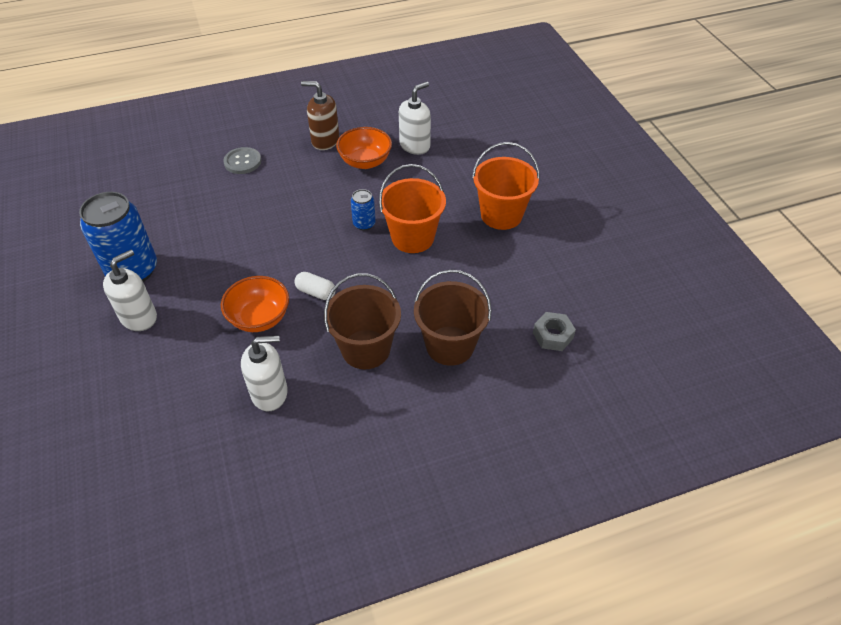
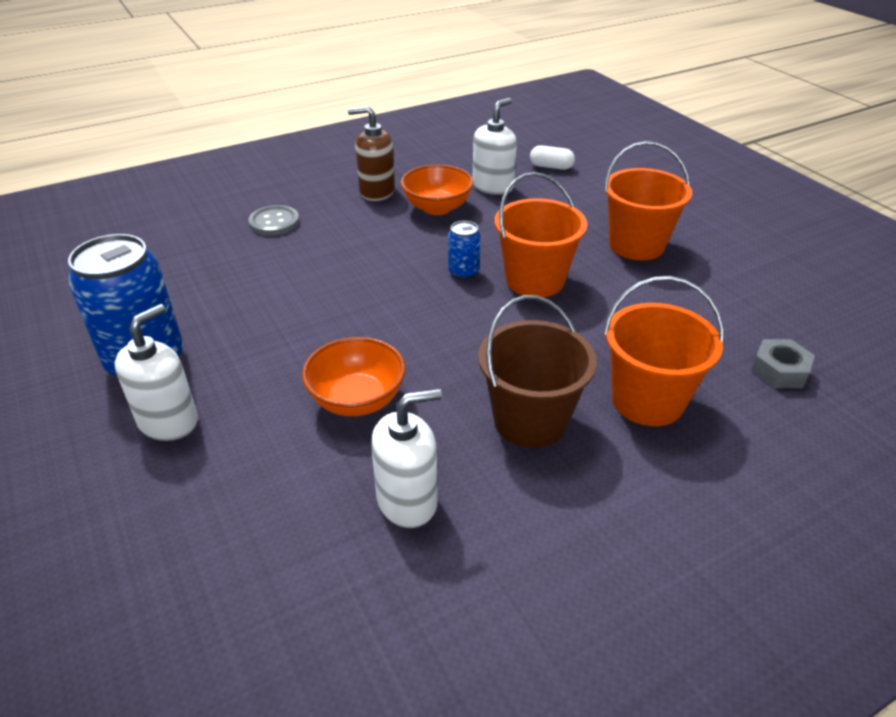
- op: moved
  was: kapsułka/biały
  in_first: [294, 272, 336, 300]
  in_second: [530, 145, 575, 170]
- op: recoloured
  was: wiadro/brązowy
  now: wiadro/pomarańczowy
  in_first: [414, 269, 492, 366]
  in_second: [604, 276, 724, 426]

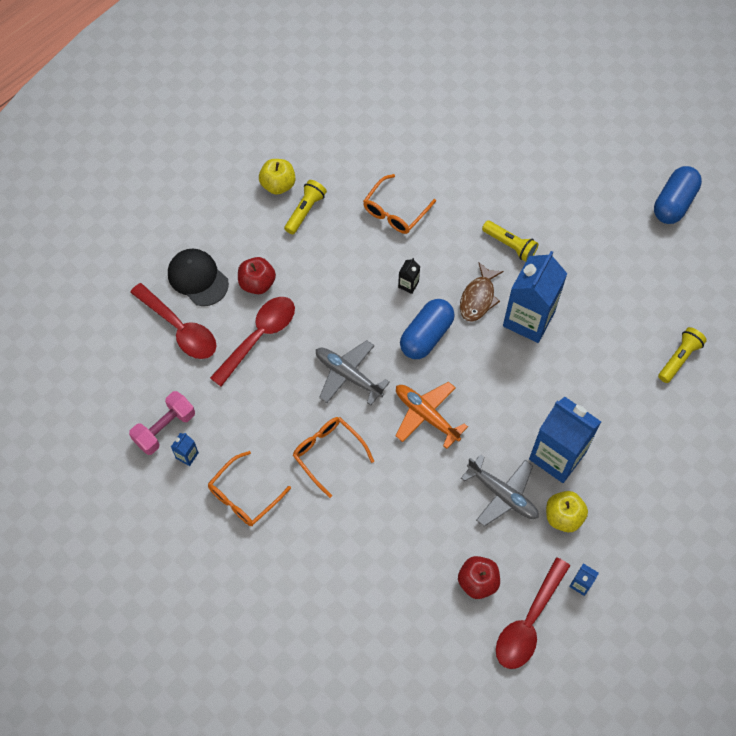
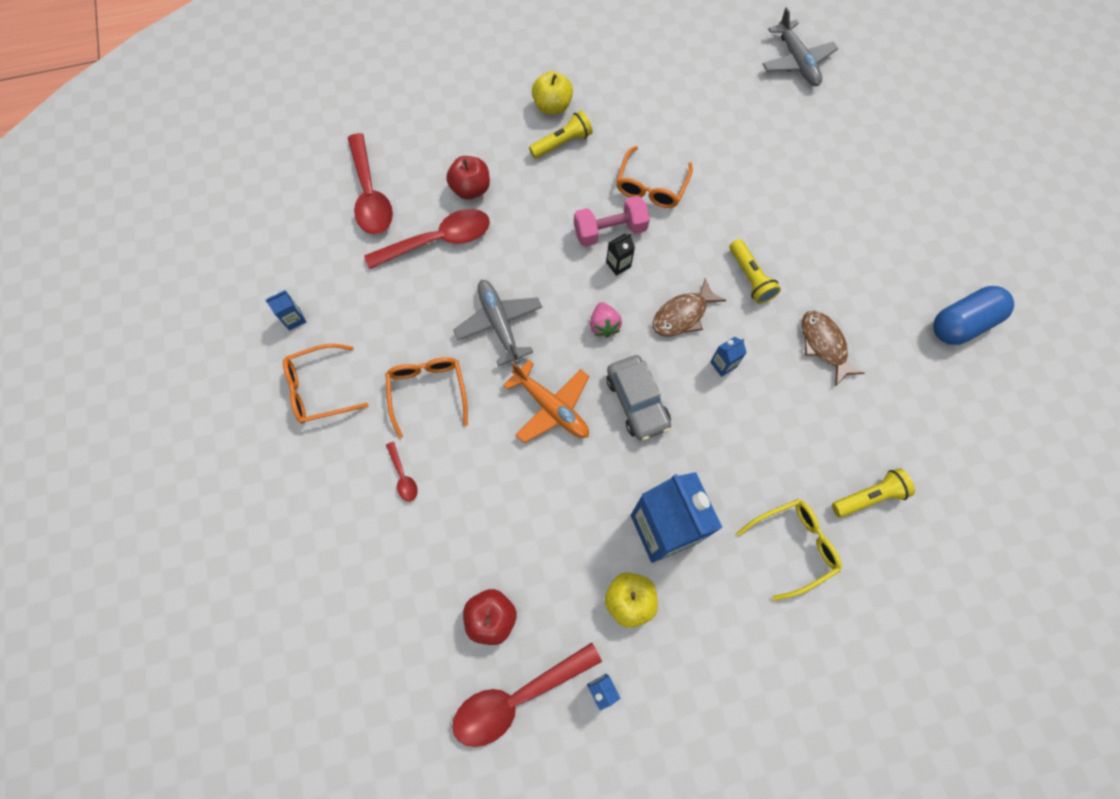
- op: removed
  was: czapka/czarny
  in_first: [168, 249, 229, 306]
- op: added
  now: łyżka/czerwony
  in_second: [386, 442, 418, 502]
- op: added
  now: samochód/szary
  in_second: [606, 355, 671, 441]
- op: added
  now: okulary/żółty
  in_second: [737, 499, 842, 601]
- op: added
  now: ryba/brązowy
  in_second: [802, 311, 864, 387]
- op: moved
  was: hantel/różowy
  in_first: [129, 391, 195, 455]
  in_second: [574, 196, 650, 247]
- op: moved
  was: samolot/szary
  in_first: [461, 454, 539, 527]
  in_second: [763, 7, 838, 86]
- op: replaced
  was: kapsułka/niebieski
  now: truskawka/różowy
  in_first: [400, 299, 454, 359]
  in_second: [590, 302, 622, 338]
- op: turned
  was: okulary/pomarańczowy
  in_first: [363, 174, 436, 234]
  in_second: [616, 146, 693, 208]
  clockwise: -45
- op: turned
  was: samolot/pomarańczowy
  in_first: [395, 382, 468, 449]
  in_second: [503, 360, 589, 443]
  clockwise: 150
- op: resized
  was: karton mleka/niebieski
  in_first: [503, 251, 567, 343]
  in_second: [710, 337, 747, 377]
  ratio: 0.4

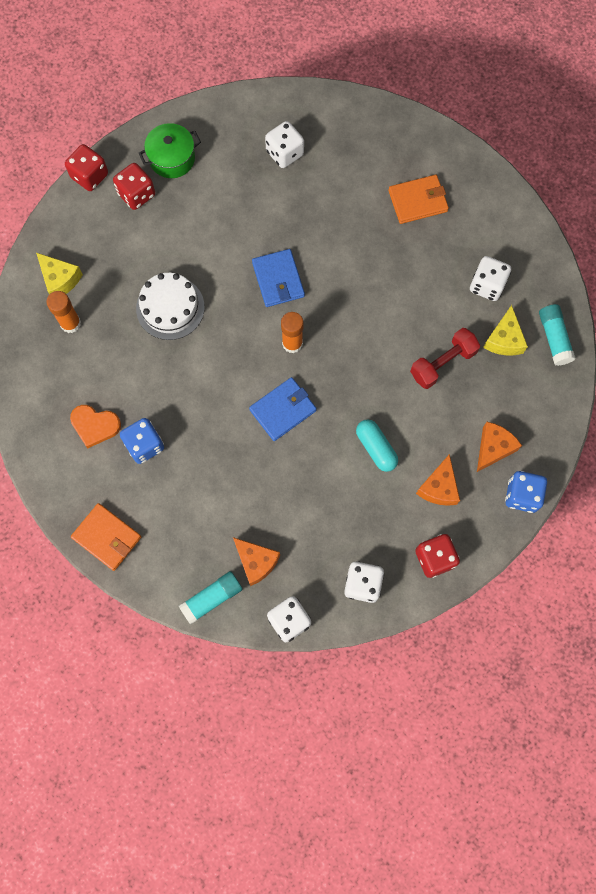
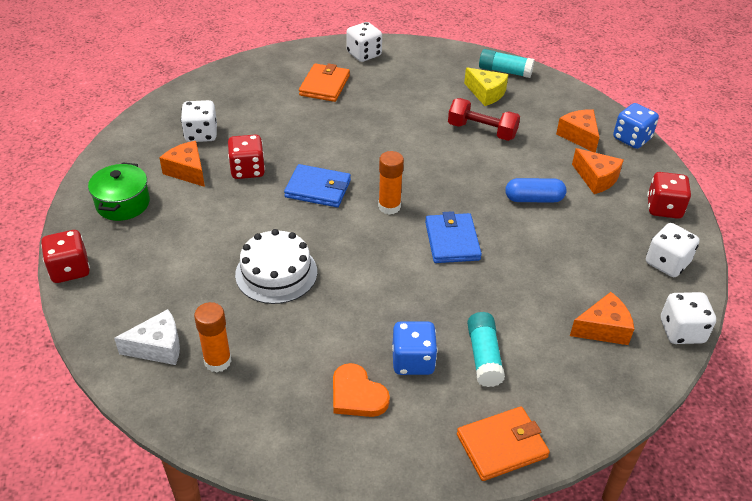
- op: added
  now: ser/pomarańczowy
  in_second: [159, 141, 205, 187]
- op: moved
  was: kostka do gry/czerwony
  in_first: [113, 163, 155, 210]
  in_second: [228, 135, 265, 179]
- op: moved
  was: klej w sztyfcie/turkusowy
  in_first: [178, 571, 243, 625]
  in_second: [467, 312, 505, 387]
- op: moved
  was: kostka do gry/biały
  in_first: [470, 256, 511, 301]
  in_second: [346, 22, 382, 62]
- op: recoloured
  was: ser/żółty
  now: ser/biały
  in_first: [36, 253, 83, 295]
  in_second: [114, 309, 180, 365]
- op: recoloured
  was: kapsułka/turkusowy
  now: kapsułka/niebieski
  in_first: [356, 419, 398, 472]
  in_second: [505, 178, 567, 203]
- op: turned
  was: serce/pomarańczowy
  in_first: [70, 405, 121, 448]
  in_second: [333, 363, 390, 417]
  clockwise: 90
- op: turned
  was: hantel/czerwony
  in_first: [410, 328, 480, 389]
  in_second: [448, 98, 520, 141]
  clockwise: -60

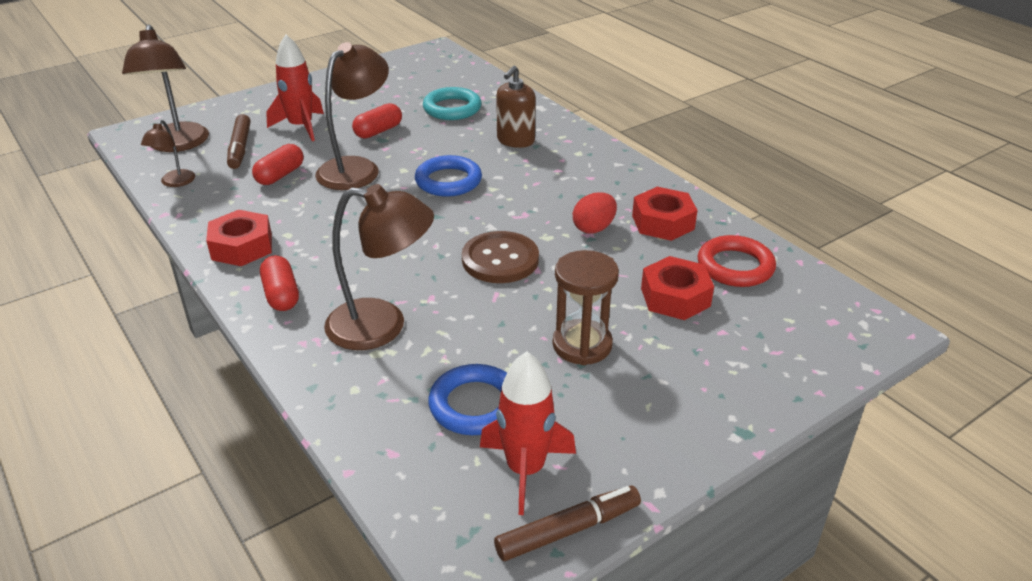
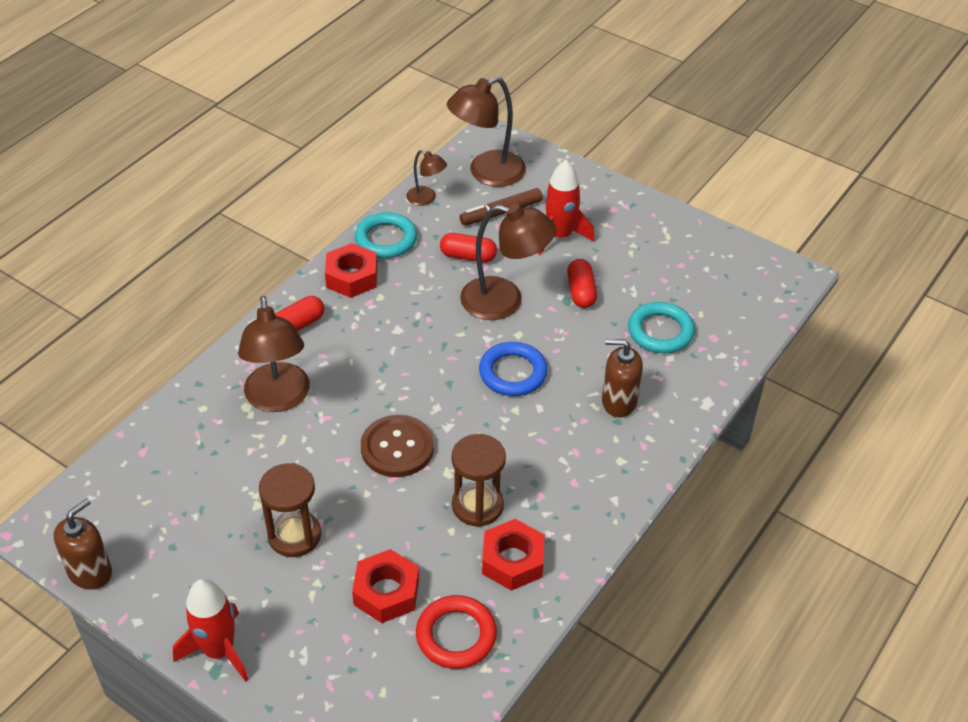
- op: removed
  was: pierścień/niebieski
  in_first: [428, 364, 507, 435]
- op: added
  now: pierścień/turkusowy
  in_second: [355, 212, 417, 258]
- op: moved
  was: rakieta/czerwony
  in_first: [480, 352, 576, 515]
  in_second: [173, 579, 248, 682]
- op: replaced
  was: flamaster/brązowy
  now: dozownik mydła/brązowy
  in_first: [494, 486, 641, 561]
  in_second: [54, 499, 112, 590]
- op: replaced
  was: jajko/czerwony
  now: klepsydra/brązowy
  in_first: [573, 192, 617, 234]
  in_second: [452, 434, 506, 527]
- op: turned
  was: lampka/brązowy
  in_first: [141, 120, 195, 187]
  in_second: [406, 150, 447, 206]
  clockwise: -135
- op: turned
  was: kapsułka/czerwony
  in_first: [352, 103, 402, 138]
  in_second: [567, 259, 597, 308]
  clockwise: 60

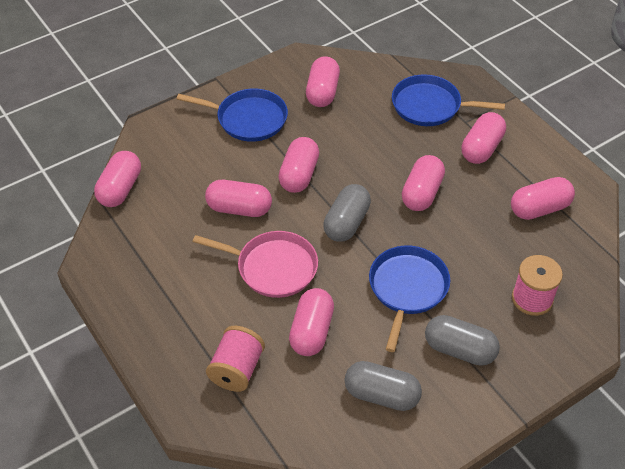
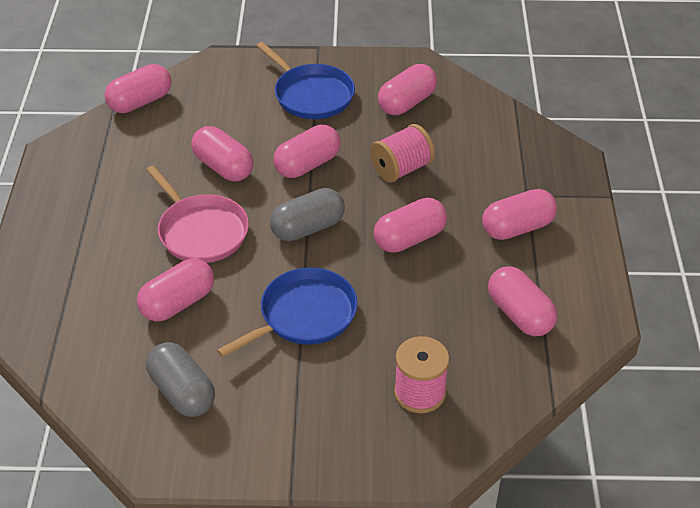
- op: removed
  was: patelnia/niebieski
  in_first: [392, 75, 505, 126]
- op: removed
  was: kapsułka/szary
  in_first: [425, 315, 500, 366]
- op: moved
  was: szpulka/różowy
  in_first: [206, 326, 265, 392]
  in_second: [370, 124, 435, 183]
- op: turned
  was: kapsułka/różowy
  in_first: [511, 177, 575, 220]
  in_second: [488, 266, 557, 336]
  clockwise: 45

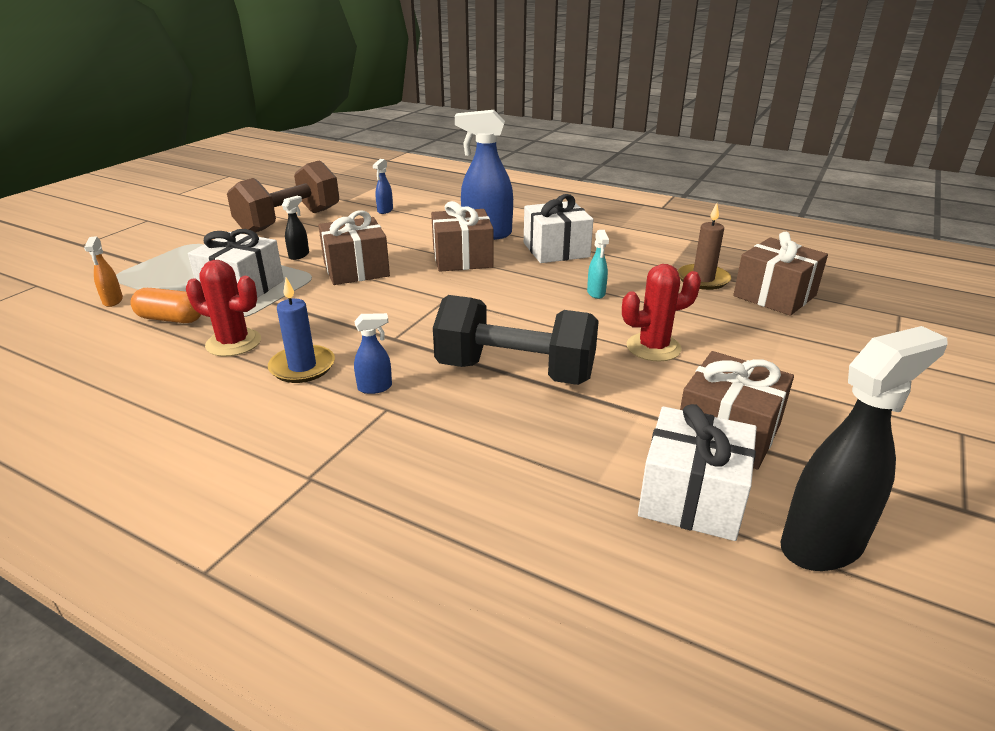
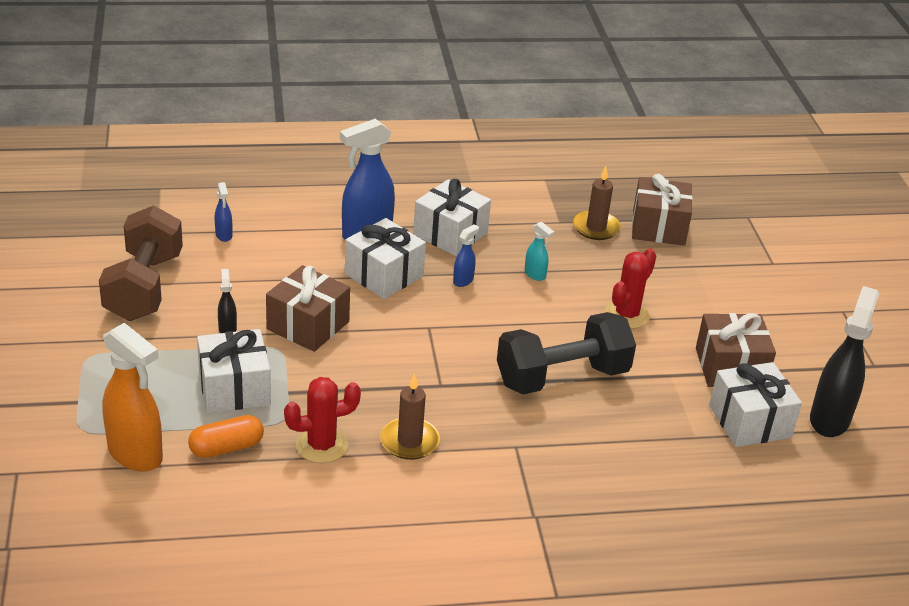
- op: moved
  was: spryskiwacz/niebieski
  in_first: [354, 313, 392, 394]
  in_second: [453, 224, 479, 287]
- op: recoloured
  was: świeca/niebieski
  now: świeca/brązowy
  in_first: [268, 277, 335, 383]
  in_second: [380, 373, 440, 460]
- op: recoloured
  was: prezent/brązowy
  now: prezent/biały
  in_first: [431, 201, 494, 272]
  in_second: [345, 218, 426, 299]
- op: resized
  was: spryskiwacz/pomarańczowy
  in_first: [84, 236, 123, 307]
  in_second: [102, 323, 163, 472]
  ratio: 2.16

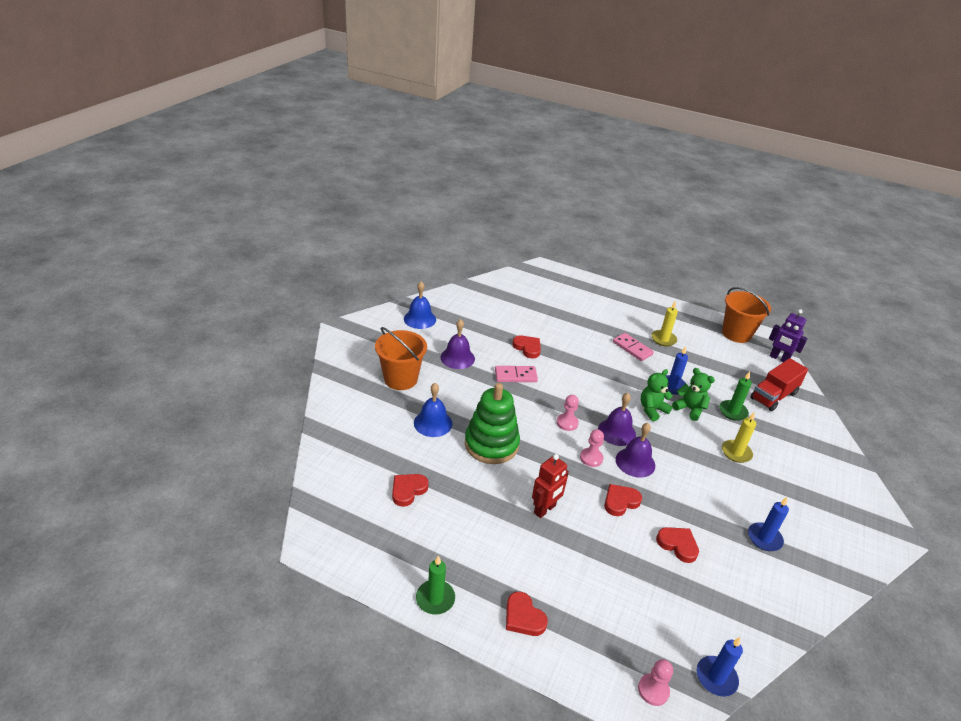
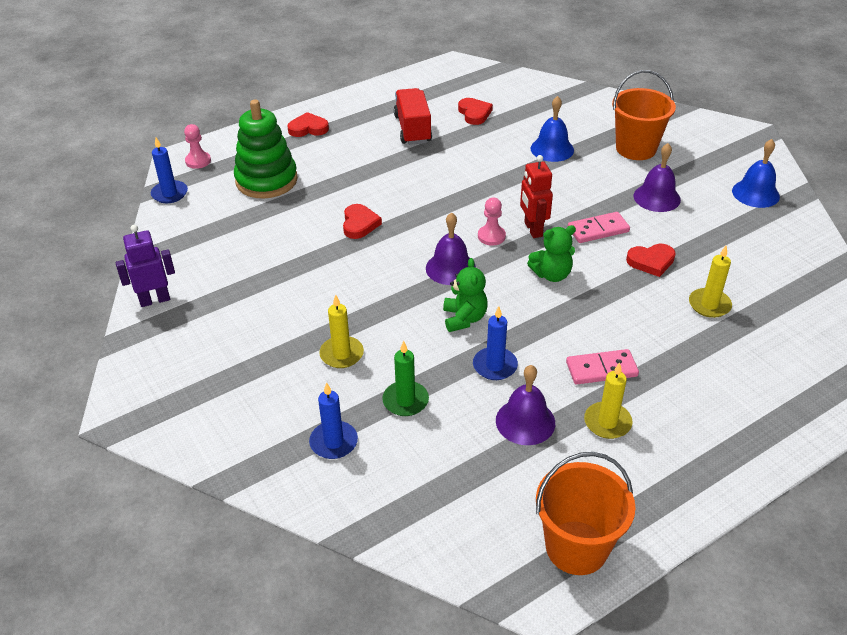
- op: removed
  was: świeca/zielony
  in_first: [416, 555, 455, 615]
- op: removed
  was: pionek/różowy
  in_first: [580, 429, 604, 467]
- op: removed
  was: serce/czerwony
  in_first: [656, 527, 699, 563]
- op: added
  now: świeca/żółty
  in_second: [689, 246, 732, 318]
- op: moved
  was: zabawka nakładanka/zielony
  in_first: [465, 383, 520, 464]
  in_second: [234, 100, 298, 198]
- op: moved
  was: robot/czerwony
  in_first: [532, 454, 569, 518]
  in_second: [520, 155, 553, 238]
- op: moved
  was: dzwonek/fioletowy
  in_first: [616, 423, 655, 478]
  in_second: [496, 365, 555, 445]
- op: moved
  was: miś/zielony
  in_first: [672, 368, 715, 421]
  in_second: [527, 225, 576, 282]
- op: moved
  was: świeca/niebieski
  in_first: [748, 497, 789, 551]
  in_second: [309, 382, 358, 459]
- op: moved
  was: ciężarówka/czerwony
  in_first: [750, 358, 808, 411]
  in_second: [394, 88, 432, 145]
- op: moved
  was: robot/fioletowy
  in_first: [769, 309, 808, 362]
  in_second: [116, 225, 175, 307]
- op: turned
  was: kostka domina/różowy
  in_first: [495, 366, 538, 382]
  in_second: [568, 212, 630, 243]
  clockwise: 45

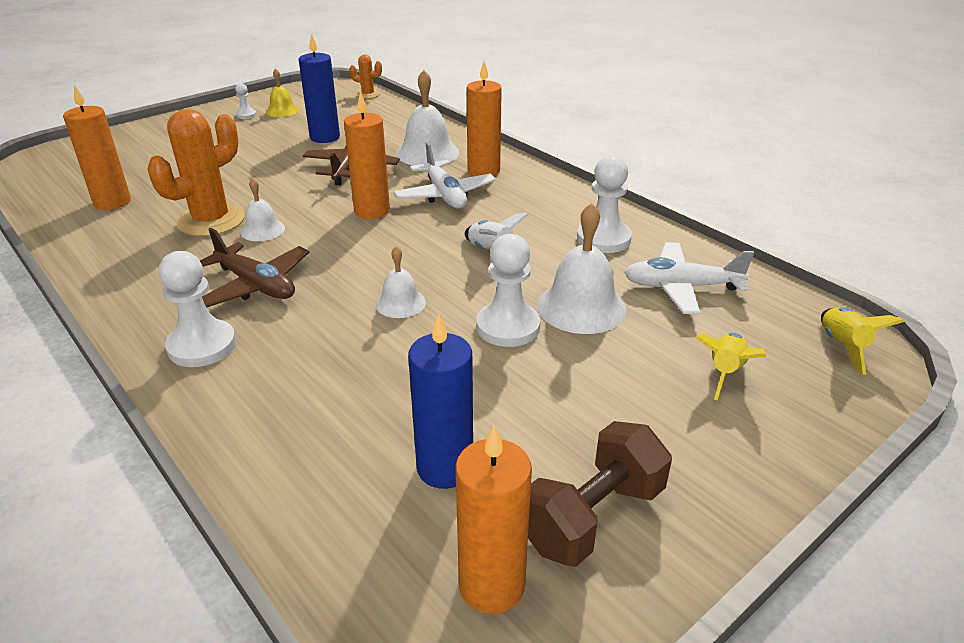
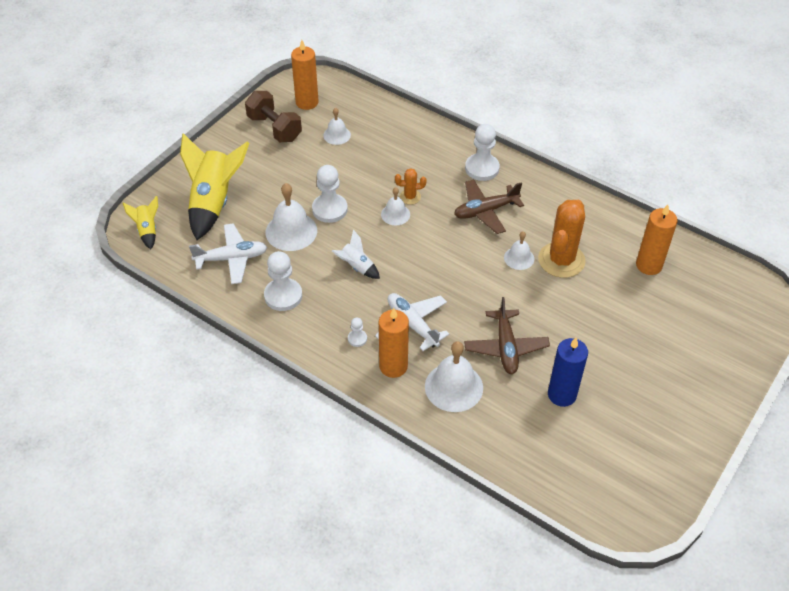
- op: removed
  was: dzwonek/żółty
  in_first: [266, 68, 299, 117]
- op: removed
  was: świeca/pomarańczowy
  in_first: [344, 92, 390, 219]
- op: moved
  was: pionek/biały
  in_first: [235, 83, 256, 119]
  in_second: [348, 317, 367, 347]
- op: moved
  was: kaktus/pomarańczowy
  in_first: [349, 55, 382, 99]
  in_second: [395, 168, 427, 205]
- op: replaced
  was: świeca/niebieski
  now: dzwonek/biały
  in_first: [408, 314, 473, 489]
  in_second: [323, 108, 351, 145]
- op: turned
  was: samolot/brązowy
  in_first: [200, 228, 309, 308]
  in_second: [454, 179, 524, 234]
  clockwise: -45
- op: turned
  was: hantel/brązowy
  in_first: [528, 421, 672, 567]
  in_second: [245, 91, 302, 142]
  clockwise: -75
- op: resized
  was: rakieta/żółty
  in_first: [695, 333, 766, 401]
  in_second: [180, 133, 249, 240]
  ratio: 2.04

